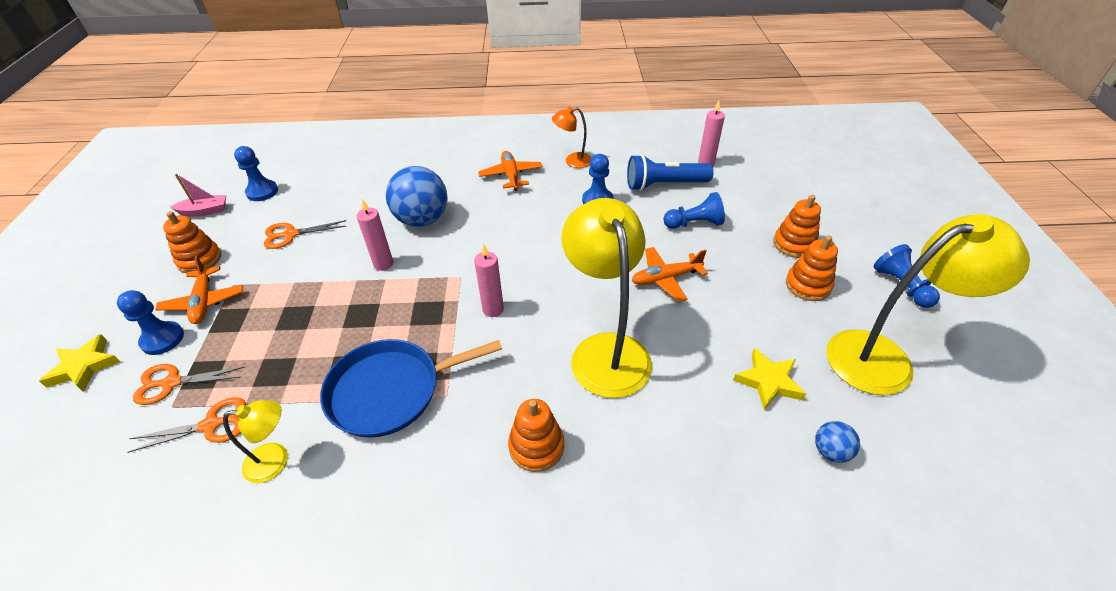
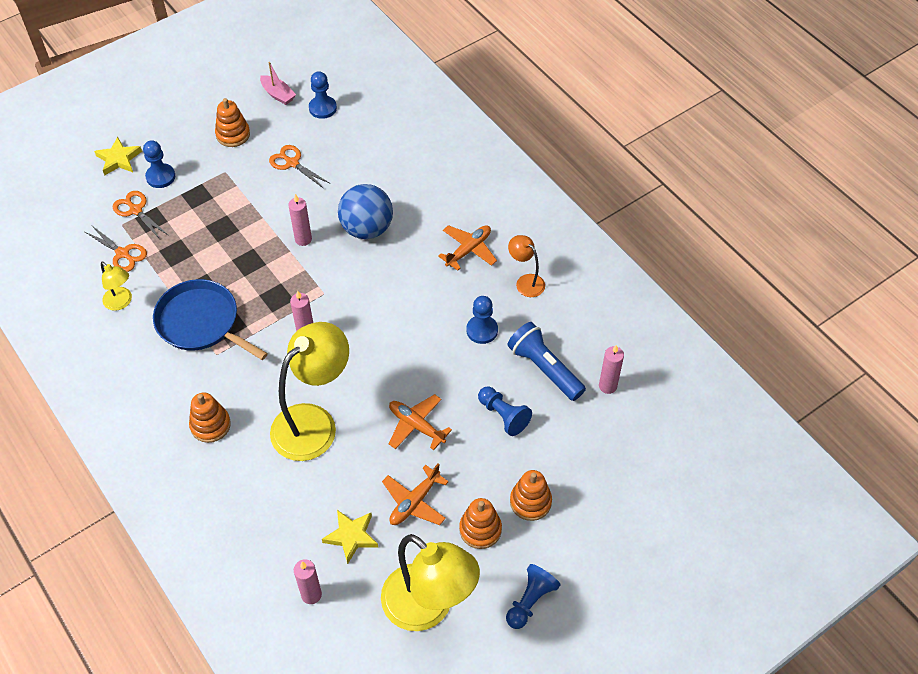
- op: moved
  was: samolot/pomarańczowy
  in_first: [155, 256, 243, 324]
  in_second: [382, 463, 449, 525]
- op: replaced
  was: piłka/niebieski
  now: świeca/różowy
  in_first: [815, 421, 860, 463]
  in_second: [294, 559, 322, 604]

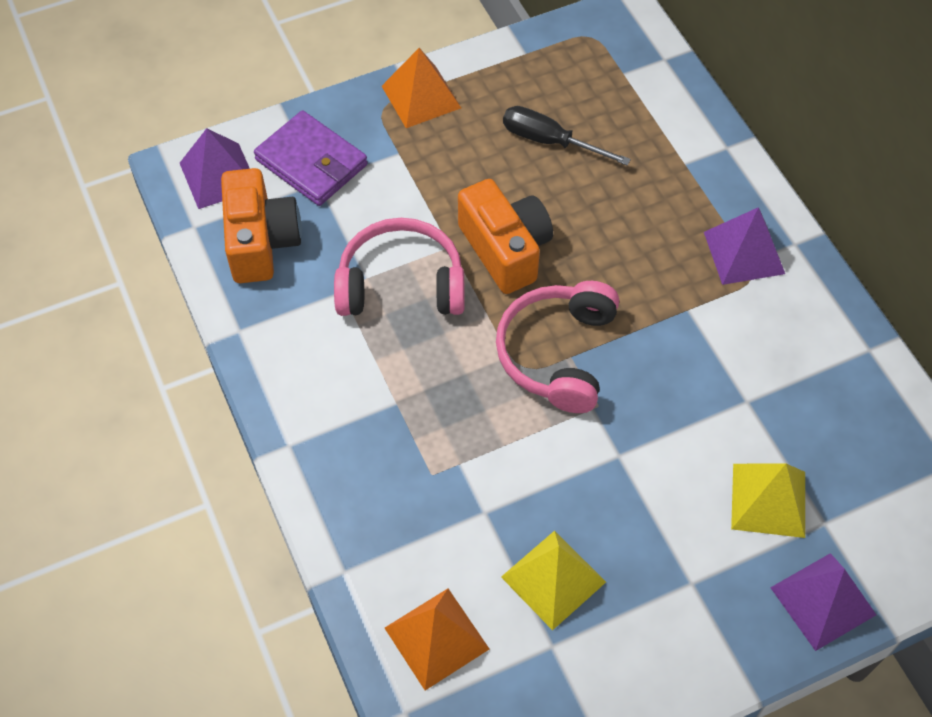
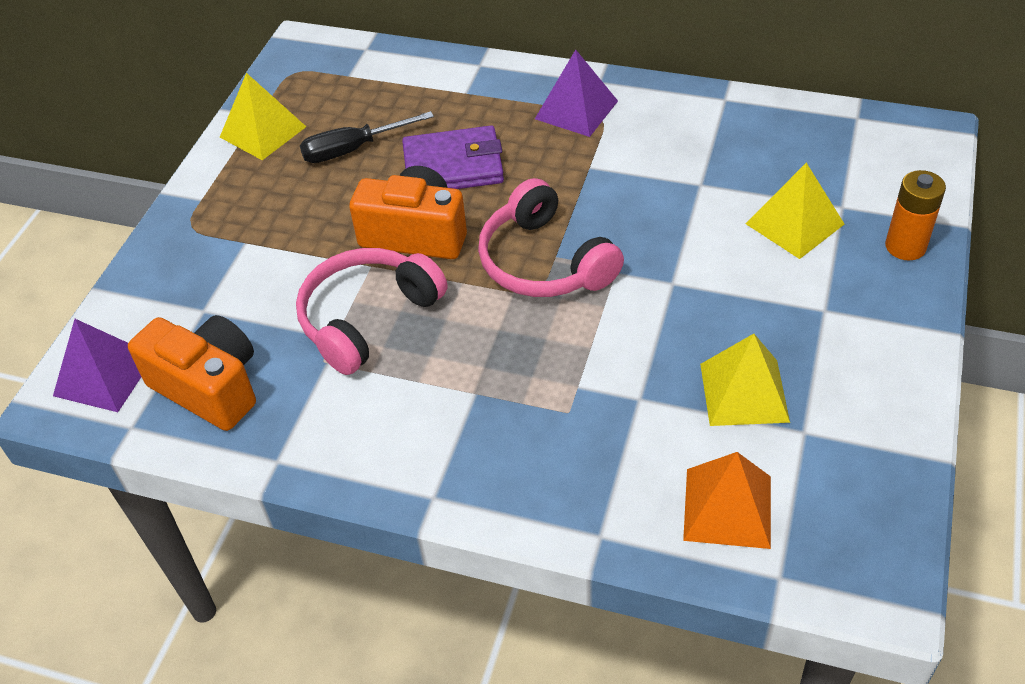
- op: removed
  was: piramida/pomarańczowy
  in_first: [382, 48, 461, 128]
- op: added
  now: piramida/żółty
  in_second: [220, 73, 306, 160]
- op: moved
  was: portfel/fioletowy
  in_first: [254, 110, 368, 206]
  in_second: [402, 126, 504, 189]
- op: replaced
  was: piramida/fioletowy
  now: bateria/pomarańczowy
  in_first: [770, 553, 876, 651]
  in_second: [885, 170, 946, 261]

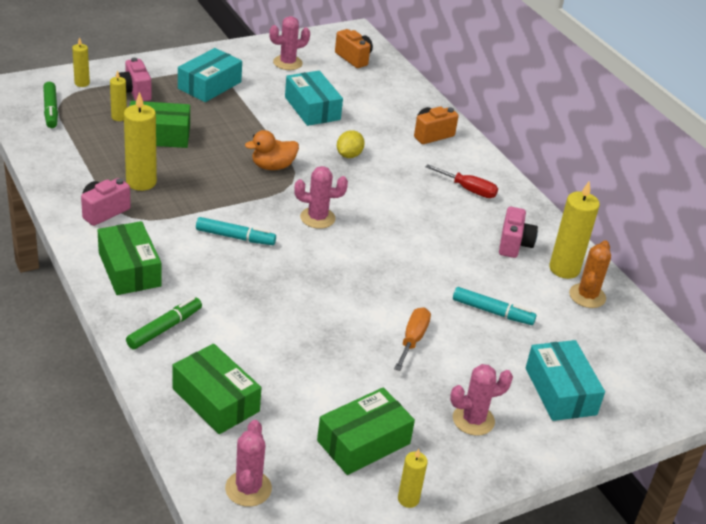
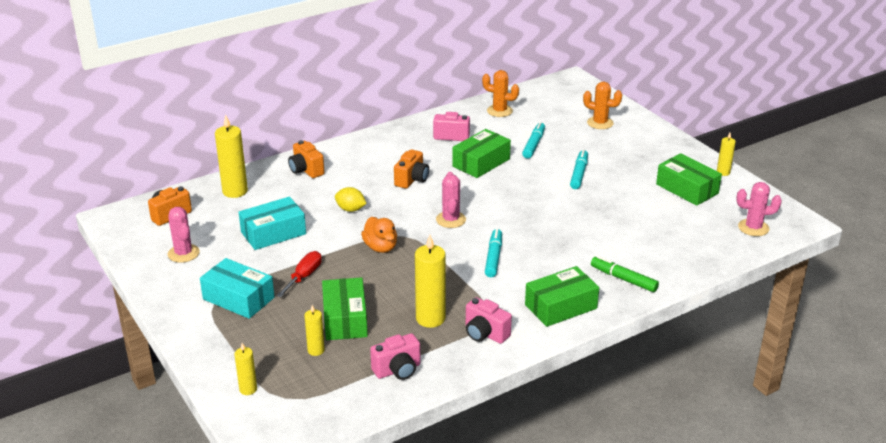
- op: removed
  was: flamaster/zielony
  in_first: [43, 82, 58, 128]
- op: removed
  was: kaktus/różowy
  in_first: [450, 364, 513, 436]
- op: added
  now: aparat fotograficzny/pomarańczowy
  in_second: [394, 149, 429, 189]
- op: moved
  was: aparat fotograficzny/różowy
  in_first: [119, 58, 152, 101]
  in_second: [370, 333, 420, 380]
- op: moved
  was: pudełko/zielony
  in_first: [173, 344, 262, 434]
  in_second: [452, 129, 511, 178]
- op: moved
  was: śrubokręt/czerwony
  in_first: [426, 165, 498, 198]
  in_second: [276, 251, 322, 297]
- op: moved
  was: świeca/żółty
  in_first: [549, 182, 600, 279]
  in_second: [215, 115, 248, 198]
- op: replaced
  was: śrubokręt/pomarańczowy
  now: flamaster/turkusowy
  in_first: [394, 307, 431, 371]
  in_second: [570, 149, 588, 189]
- op: replaced
  was: pudełko/turkusowy
  now: kaktus/pomarańczowy
  in_first: [526, 340, 605, 421]
  in_second: [583, 82, 622, 129]

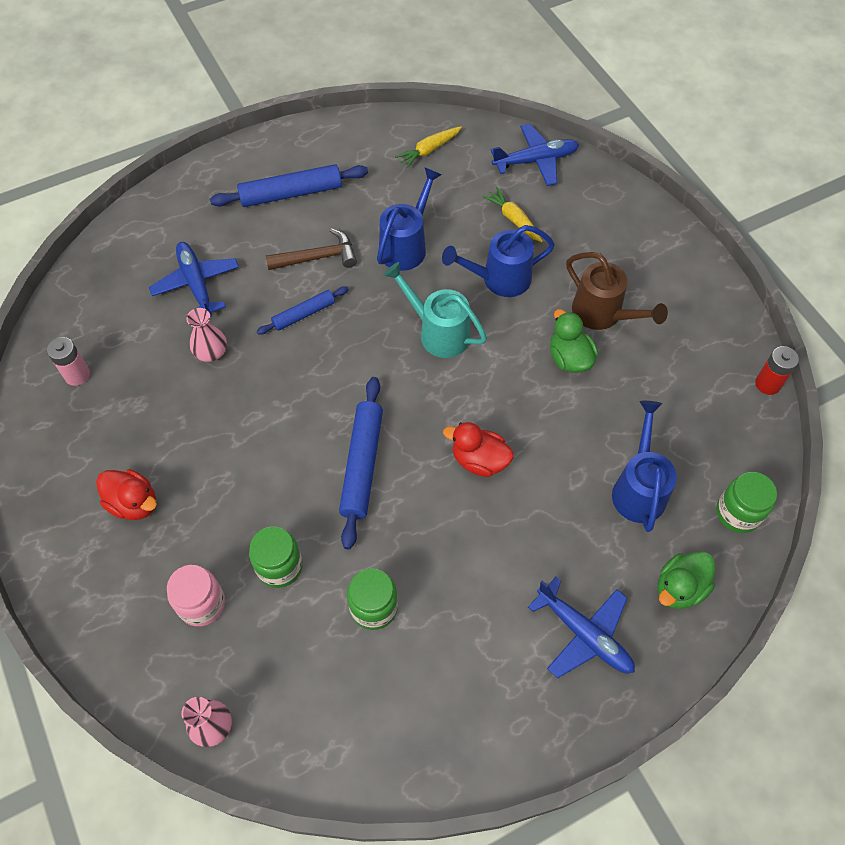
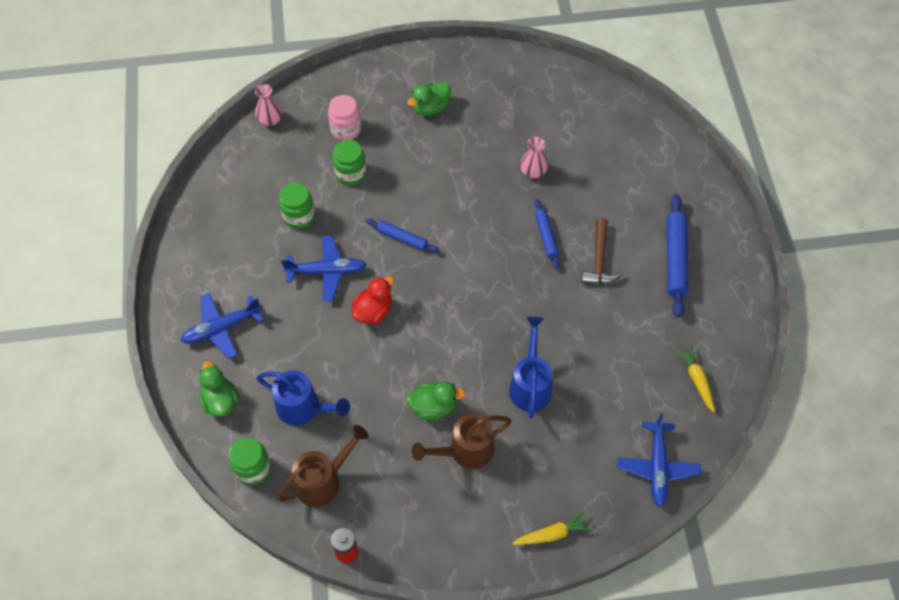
- op: removed
  was: bateria/różowy
  in_first: [47, 337, 90, 386]
- op: removed
  was: konewka/niebieski
  in_first: [377, 168, 442, 271]
- op: removed
  was: konewka/turkusowy
  in_first: [384, 262, 487, 358]
- op: added
  now: konewka/brązowy
  in_second: [277, 425, 369, 507]
- op: moved
  was: samolot/niebieski
  in_first: [149, 242, 239, 317]
  in_second: [281, 235, 366, 301]
- op: moved
  was: marchewka/żółty
  in_first: [482, 187, 543, 242]
  in_second: [512, 512, 591, 545]
- op: recoloured
  was: kaczka/czerwony
  now: kaczka/zielony
  in_first: [96, 469, 157, 520]
  in_second: [407, 82, 451, 116]
- op: resized
  was: wałek do ciasta/niebieski
  in_first: [339, 377, 383, 550]
  in_second: [365, 218, 440, 253]
  ratio: 0.6

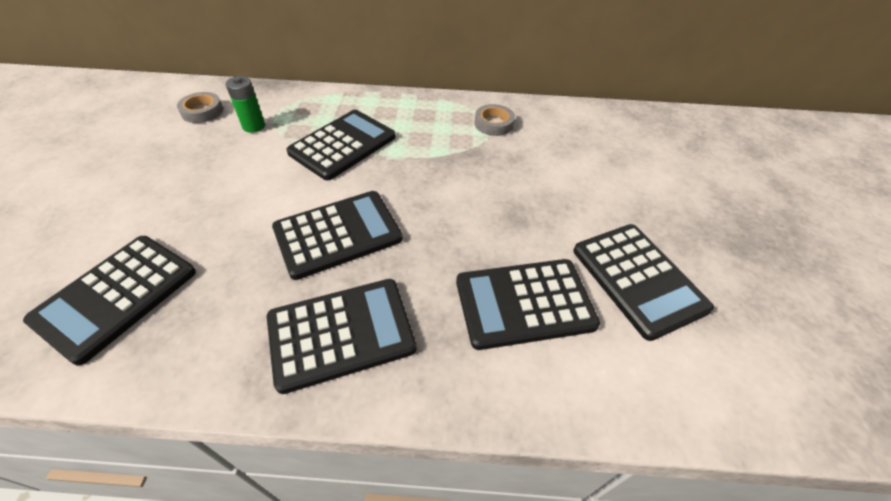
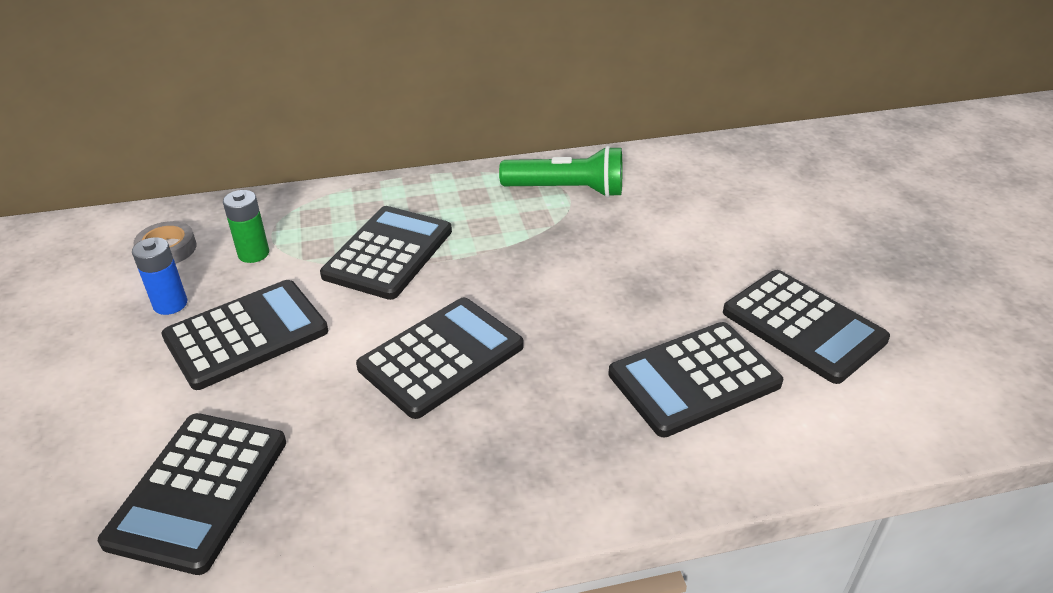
- op: added
  now: bateria/niebieski
  in_second: [132, 237, 187, 315]
- op: moved
  was: kalkulator/czarny
  in_first: [267, 279, 417, 394]
  in_second: [161, 280, 328, 390]
- op: replaced
  was: taśma klejąca/szary
  now: latarka/zielony
  in_first: [474, 104, 515, 136]
  in_second: [499, 146, 622, 198]

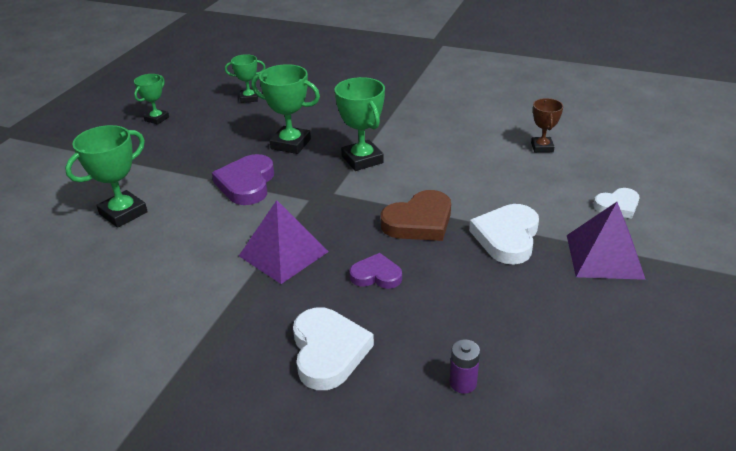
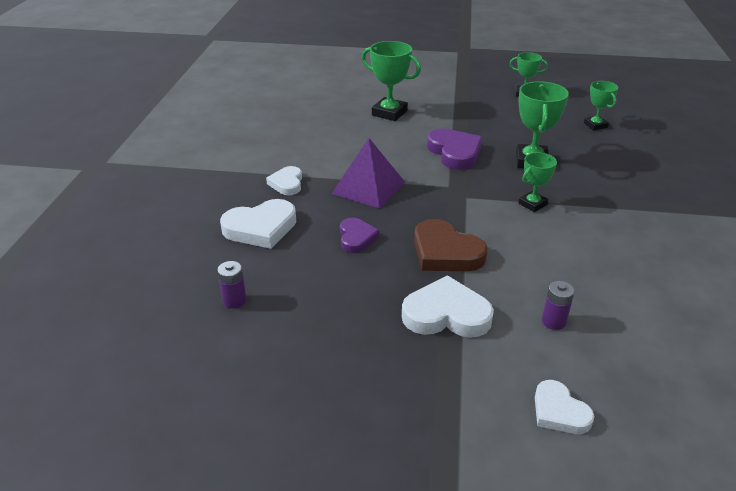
- op: removed
  was: puchar/brązowy
  in_first: [531, 98, 564, 153]
- op: removed
  was: piramida/fioletowy
  in_first: [567, 202, 646, 280]
- op: added
  now: serce/biały
  in_second: [266, 166, 302, 195]
- op: added
  now: bateria/fioletowy
  in_second: [542, 281, 574, 330]
- op: turned
  was: serce/fioletowy
  in_first: [212, 154, 274, 205]
  in_second: [427, 129, 483, 170]
  clockwise: 75
- op: resized
  was: puchar/zielony
  in_first: [334, 77, 385, 171]
  in_second: [518, 152, 557, 212]
  ratio: 0.61

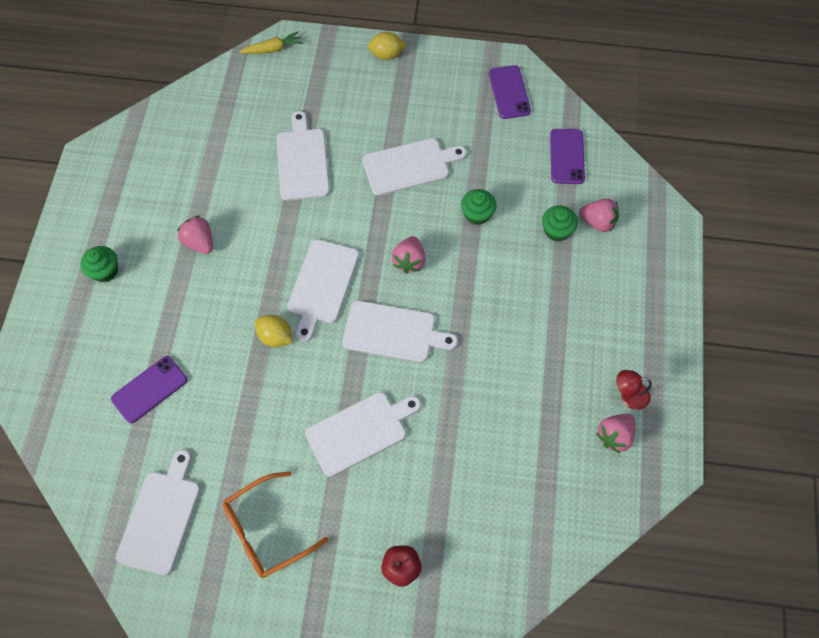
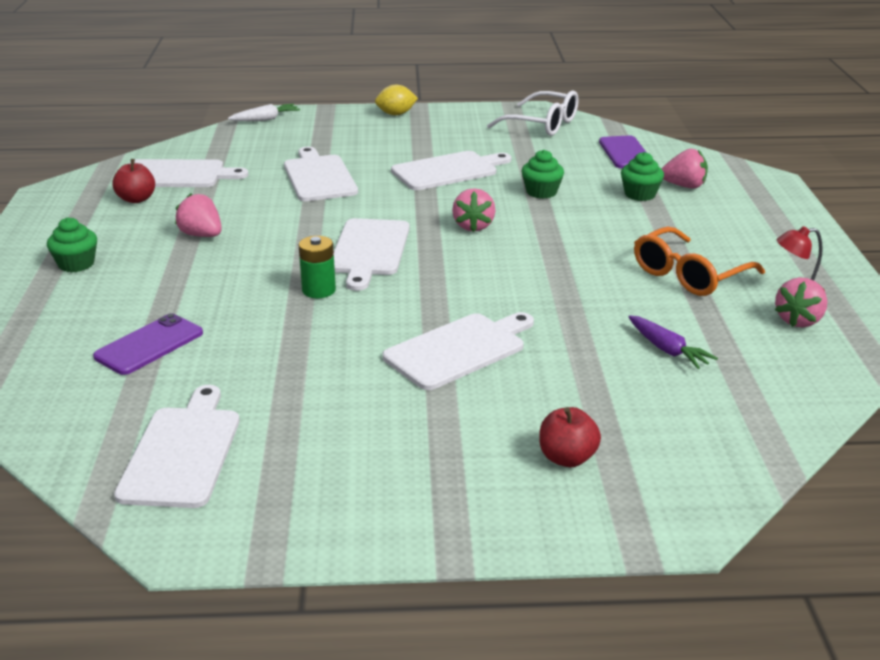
- op: added
  now: jabłko/czerwony
  in_second: [112, 159, 155, 203]
- op: added
  now: marchewka/fioletowy
  in_second: [629, 315, 718, 369]
- op: moved
  was: okulary/pomarańczowy
  in_first: [223, 471, 328, 578]
  in_second: [634, 226, 765, 296]
- op: moved
  was: deska do krojenia/biały
  in_first: [343, 301, 458, 362]
  in_second: [129, 159, 248, 187]
- op: replaced
  was: cytryna/żółty
  now: bateria/zielony
  in_first: [255, 315, 293, 347]
  in_second: [299, 236, 336, 298]
- op: replaced
  was: telefon/fioletowy
  now: okulary/biały
  in_first: [489, 65, 531, 119]
  in_second: [487, 90, 579, 136]
- op: recoloured
  was: marchewka/żółty
  now: marchewka/biały
  in_first: [239, 31, 303, 54]
  in_second: [228, 104, 300, 121]

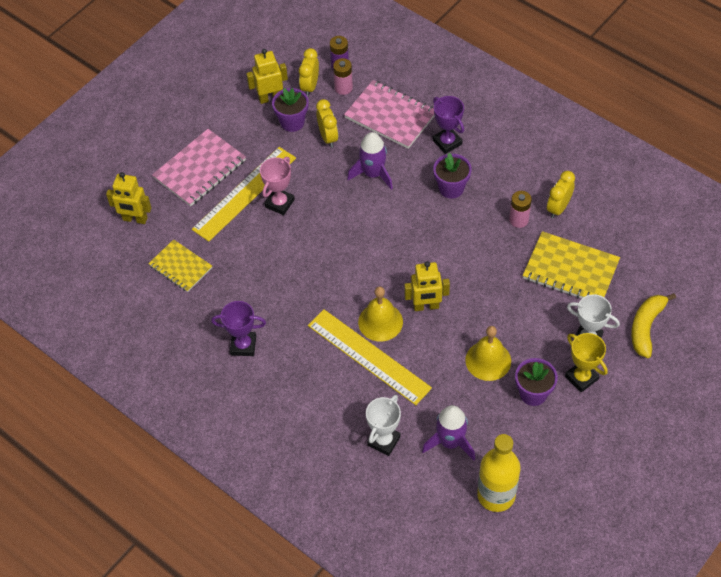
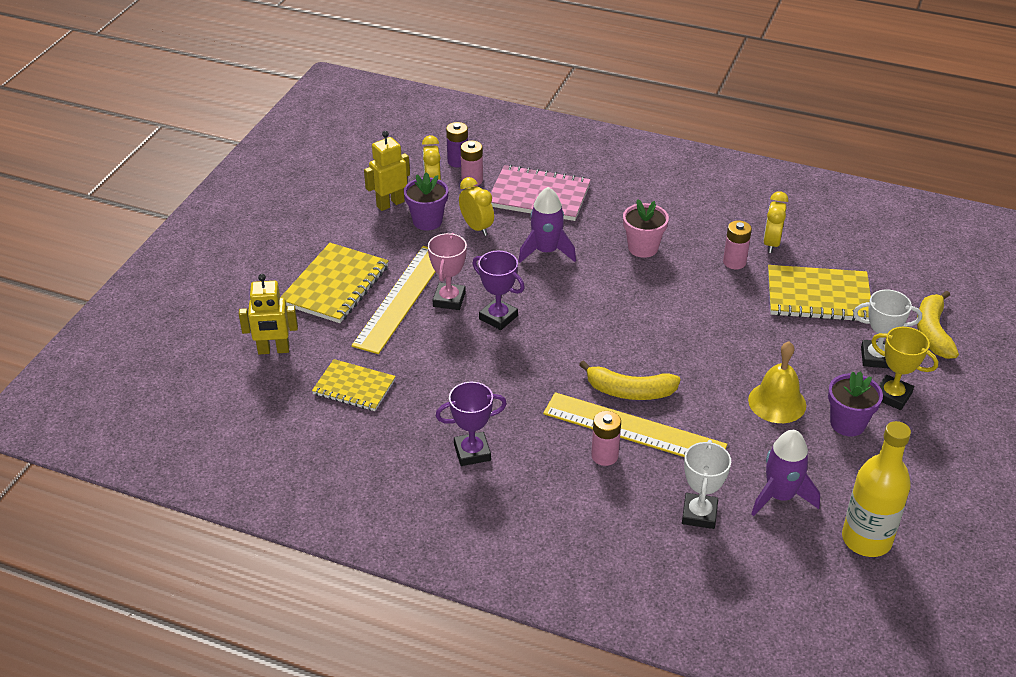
- op: removed
  was: robot/żółty
  in_first: [404, 261, 450, 311]
- op: added
  now: bateria/różowy
  in_second: [591, 411, 621, 466]
- op: moved
  was: puchar/fioletowy
  in_first: [433, 96, 464, 154]
  in_second: [472, 251, 525, 330]
- op: replaced
  was: dzwonek/żółty
  now: banan/żółty
  in_first: [358, 286, 403, 342]
  in_second: [579, 360, 681, 400]
- op: recoloured
  was: zeszyt/różowy
  now: zeszyt/żółty
  in_first: [152, 129, 246, 206]
  in_second: [280, 243, 389, 323]
- op: recoloured
  was: doniczka/fioletowy
  now: doniczka/różowy
  in_first: [433, 153, 472, 199]
  in_second: [623, 199, 669, 258]

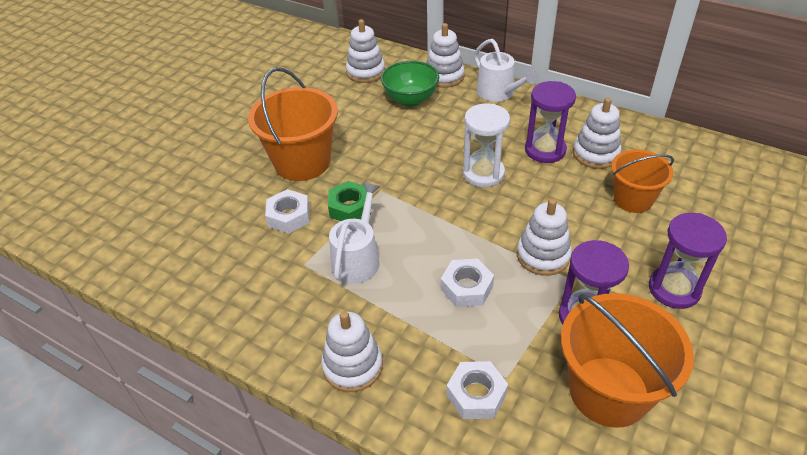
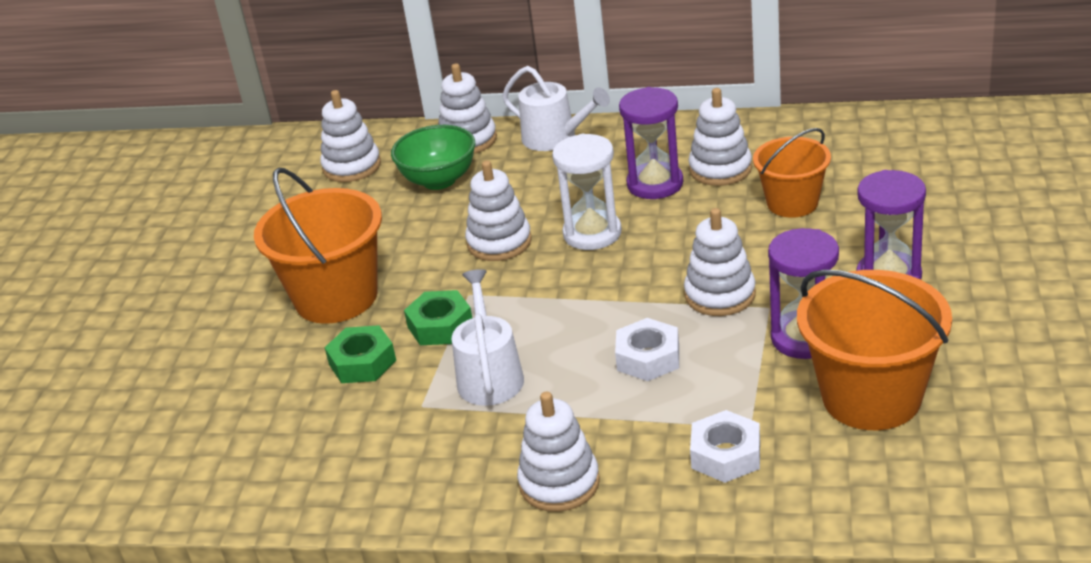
- op: added
  now: zabawka nakładanka/biały
  in_second: [465, 160, 532, 261]
- op: recoloured
  was: nakrętka/biały
  now: nakrętka/zielony
  in_first: [265, 189, 310, 234]
  in_second: [324, 325, 396, 383]

